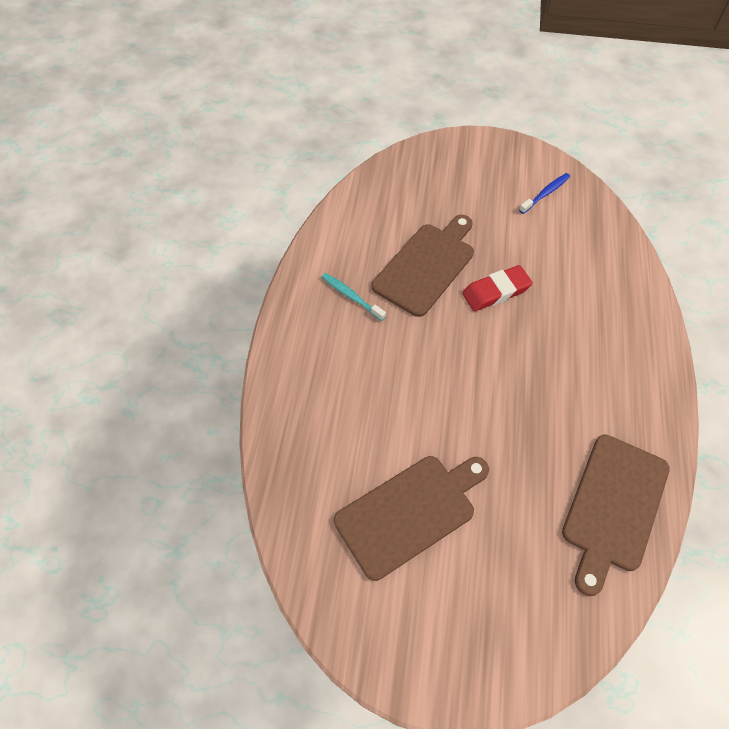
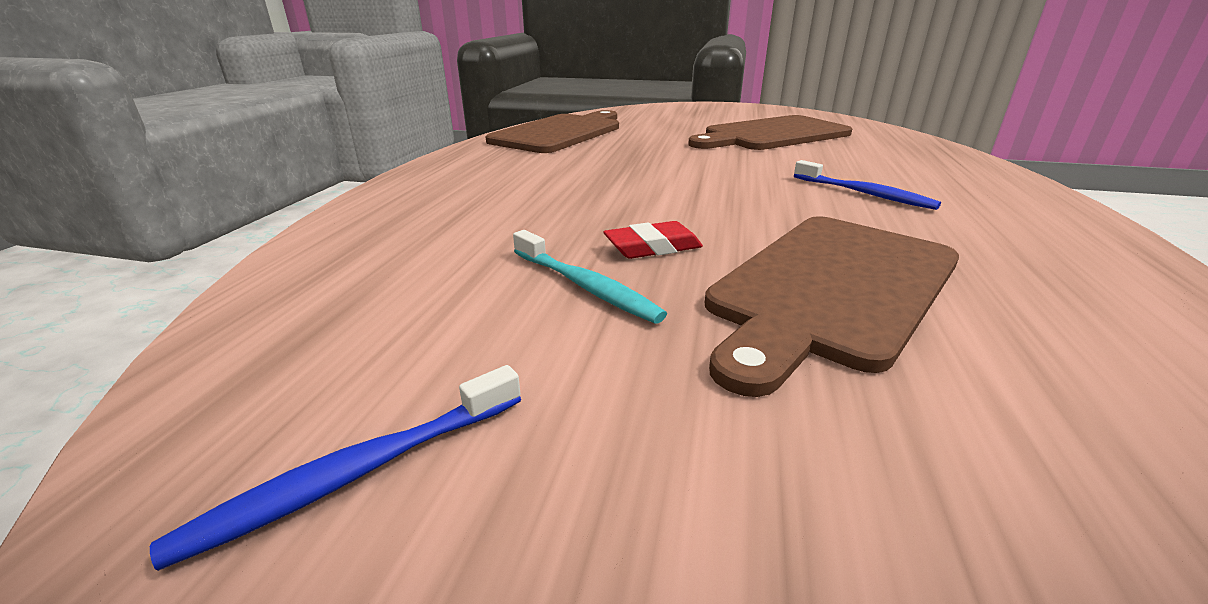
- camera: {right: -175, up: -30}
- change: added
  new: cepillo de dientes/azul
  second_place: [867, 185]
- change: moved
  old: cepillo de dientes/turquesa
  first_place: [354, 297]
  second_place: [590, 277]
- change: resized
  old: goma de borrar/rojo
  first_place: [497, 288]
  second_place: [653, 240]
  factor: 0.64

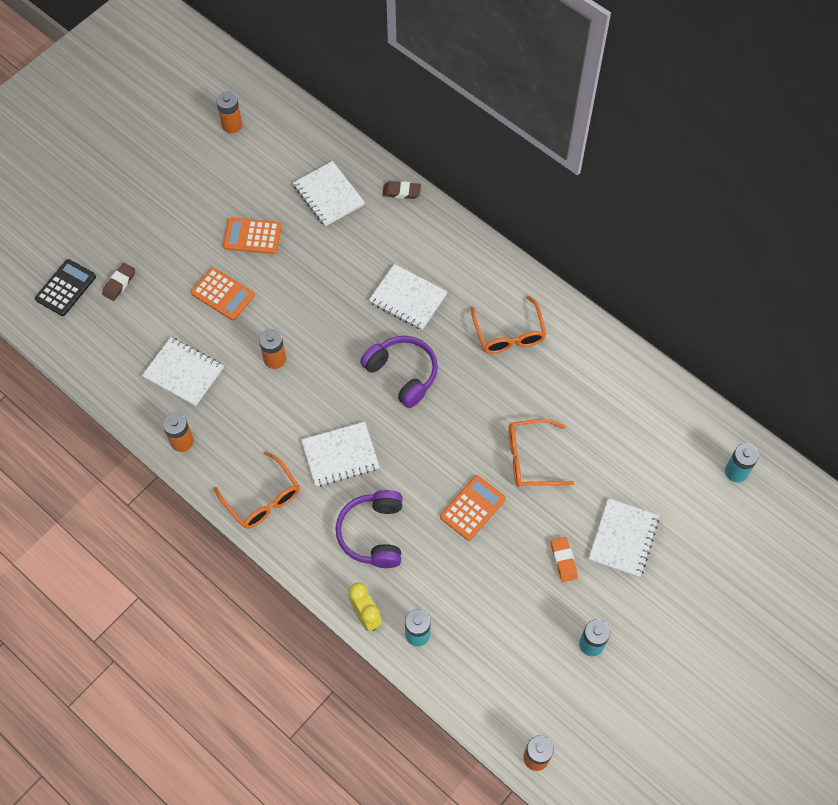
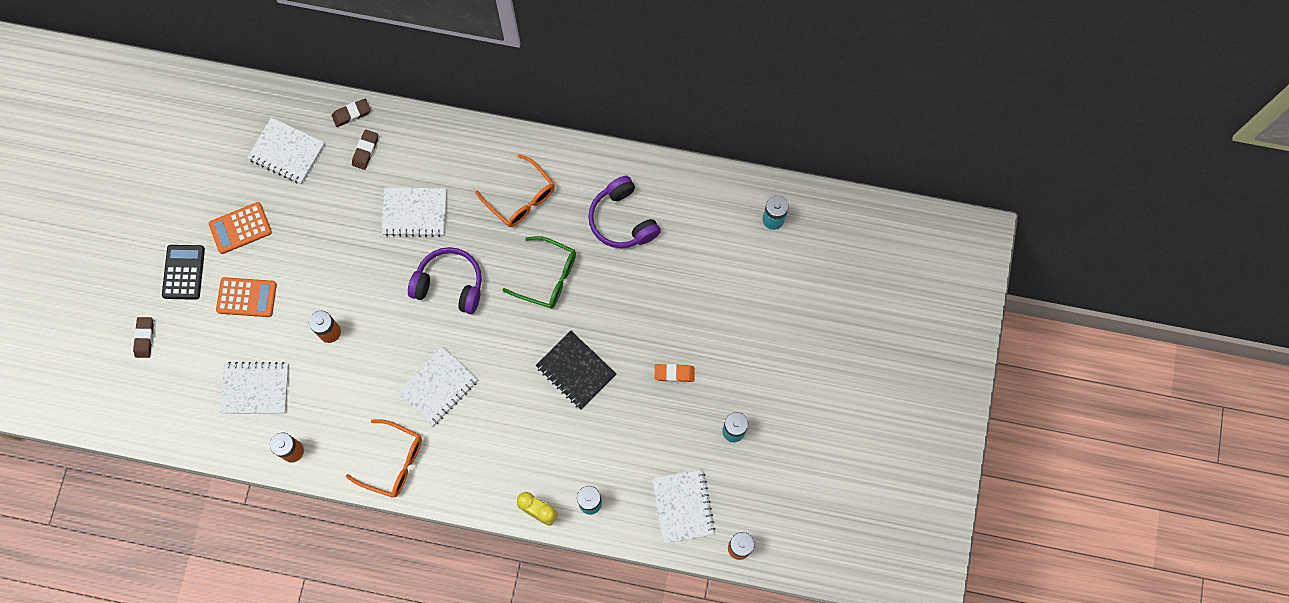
- camera: {right: -30, up: 10}
- change: removed
  old: pila/naranja
  first_place: [229, 112]
- change: removed
  old: gafas/naranja
  first_place: [541, 453]
- change: added
  new: goma de borrar/marrón
  second_place: [365, 150]
- change: added
  new: gafas/verde
  second_place: [539, 272]
- change: moved
  old: calculadora/negro
  first_place: [65, 287]
  second_place: [183, 272]
- change: moved
  old: auriculares/morado
  first_place: [369, 529]
  second_place: [624, 212]
- change: moved
  old: cuaderno/blanco
  first_place: [623, 538]
  second_place: [683, 506]
- change: replaced
  old: calculadora/naranja
  new: cuaderno/negro
  first_place: [473, 508]
  second_place: [575, 370]
- change: turned
  old: goma de borrar/naranja
  first_place: [564, 559]
  second_place: [674, 373]
  degrees: -45

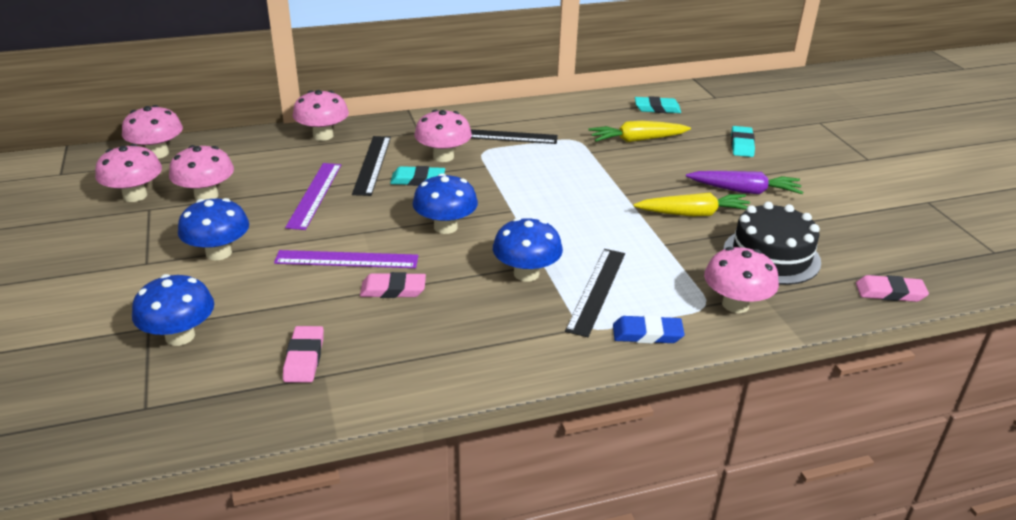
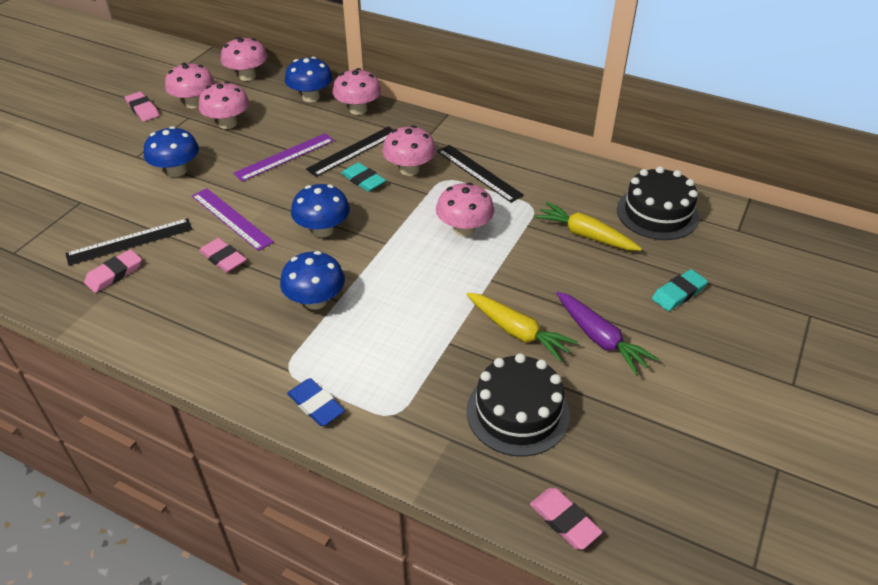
- camera: {right: 45, up: 10}
- change: added
  new: goma de borrar/rosa
  second_place: [142, 106]
- change: moved
  old: seta/azul
  first_place: [173, 310]
  second_place: [309, 79]
- change: moved
  old: regla/negro
  first_place: [595, 293]
  second_place: [129, 242]
- change: moved
  old: seta/rosa
  first_place: [741, 280]
  second_place: [465, 209]
- change: replaced
  old: goma de borrar/turquesa
  new: tarta/negro
  first_place: [658, 104]
  second_place: [658, 203]

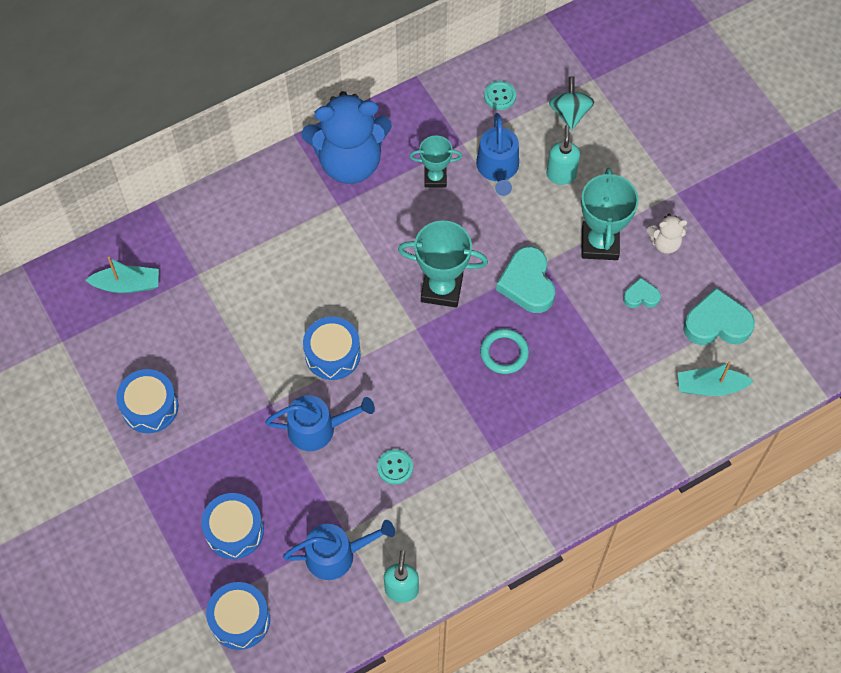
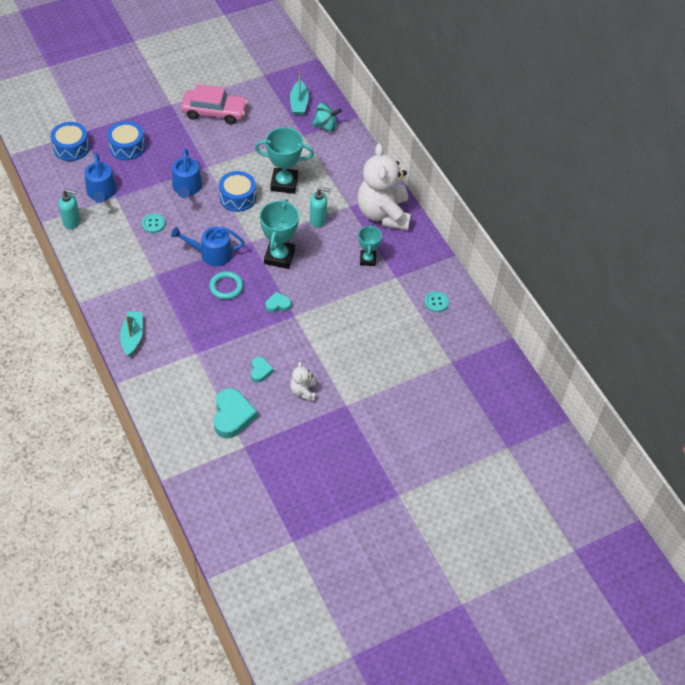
- camera: {right: 90, up: -10}
- change: moved
  old: regadera/azul
  first_place: [497, 154]
  second_place: [208, 246]
- change: moved
  old: dispensador de jabón/turquesa
  first_place: [563, 155]
  second_place: [320, 207]
- change: moved
  old: peonza/turquesa
  first_place: [571, 103]
  second_place: [327, 117]
- change: moved
  old: trofeo/turquesa
  first_place: [610, 214]
  second_place: [284, 160]
- change: moved
  old: barco/turquesa
  first_place: [716, 378]
  second_place: [131, 333]
- change: replaced
  old: tambor/azul
  new: coche/rosa
  first_place: [147, 401]
  second_place: [214, 104]
- change: recoloured
  old: osito/azul
  new: osito/blanco
  first_place: [346, 137]
  second_place: [384, 186]
- change: resized
  old: corazón/turquesa
  first_place: [525, 280]
  second_place: [278, 302]
  factor: 0.54

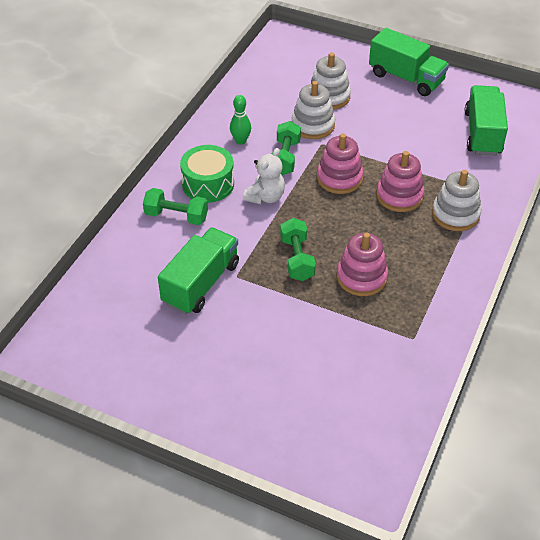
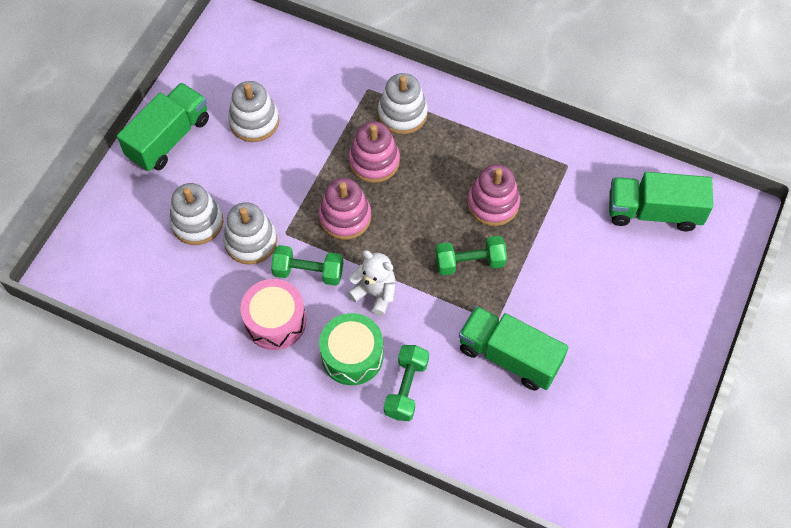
- camera: {right: -90, up: 15}
- change: added
  new: juguete apilable/blanco
  second_place: [253, 111]
- change: moved
  old: camión/verde
  first_place: [486, 120]
  second_place: [661, 201]
- change: replaced
  old: bolo/verde
  new: tambor/rosa
  first_place: [240, 120]
  second_place: [273, 314]

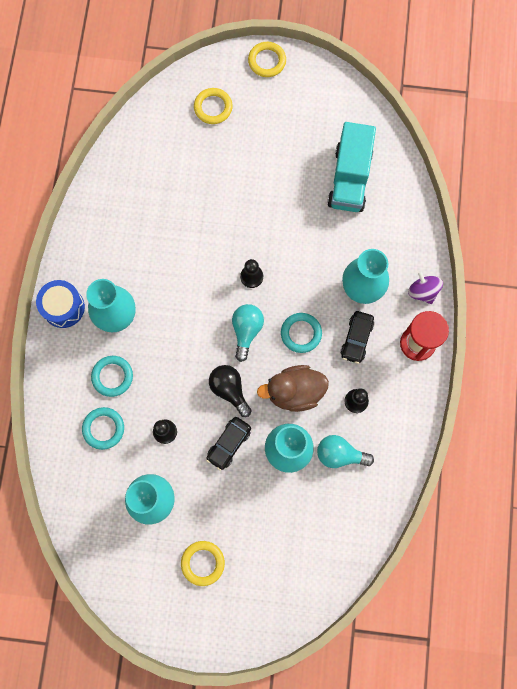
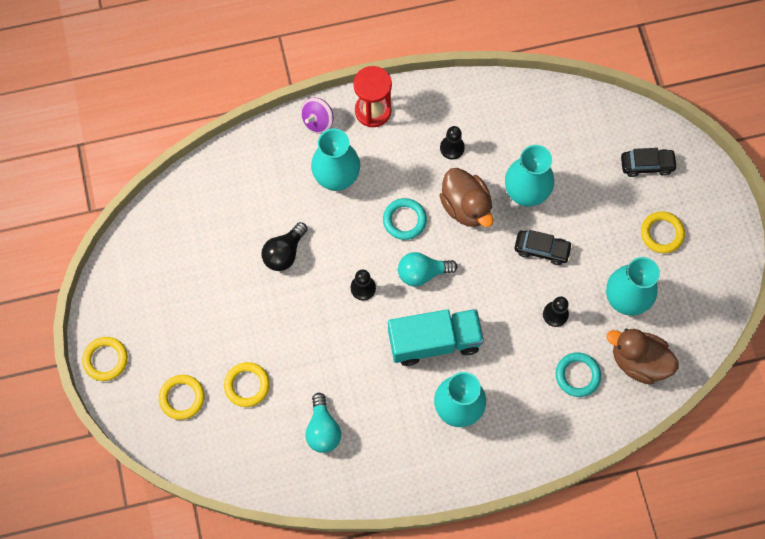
- camera: {right: -110, up: -5}
- change: removed
  old: tambor/azul
  first_place: [60, 304]
- change: removed
  old: anillo/turquesa
  first_place: [112, 376]
- change: added
  new: anillo/amarillo
  second_place: [247, 384]
- change: added
  new: pato/marrón
  second_place: [643, 356]
- change: moved
  old: bombilla/negro
  first_place: [230, 391]
  second_place: [285, 246]
- change: moved
  old: bombilla/turquesa
  first_place: [345, 451]
  second_place: [323, 423]
- change: moved
  old: camión/turquesa
  first_place: [351, 167]
  second_place: [436, 337]
- change: moved
  old: coche/negro
  first_place: [357, 337]
  second_place: [649, 162]

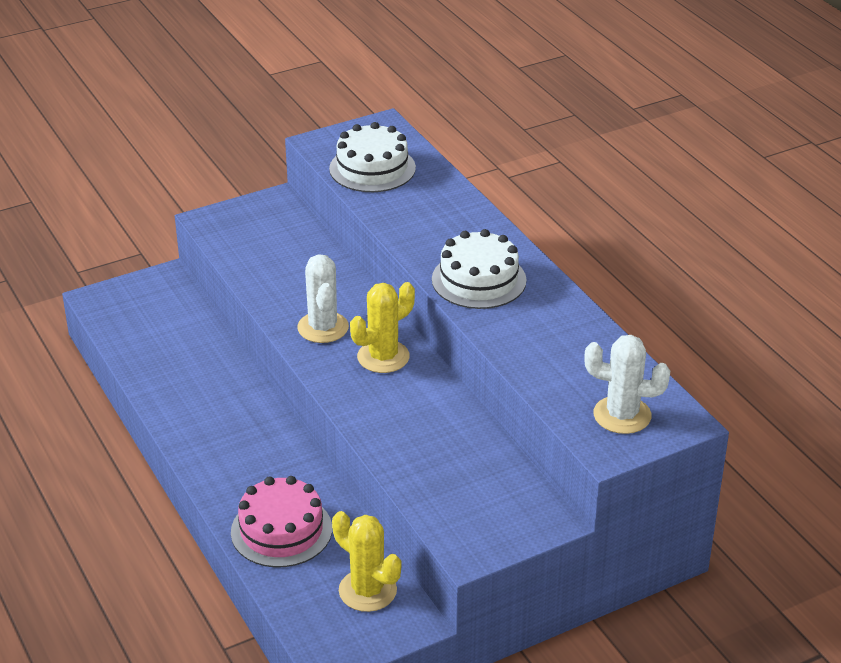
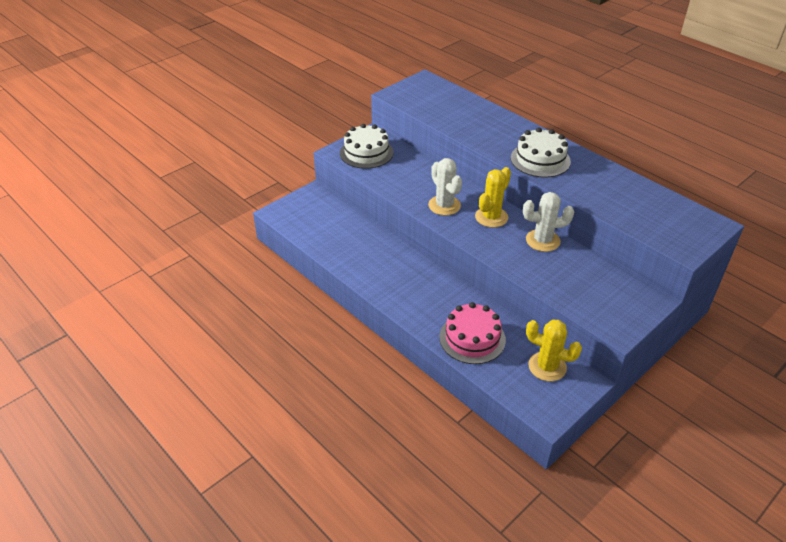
- camera: {right: -15, up: 5}
- change: moved
  old: tarta/blanco
  first_place: [372, 157]
  second_place: [366, 146]
- change: moved
  old: cactus/blanco
  first_place: [627, 384]
  second_place: [548, 222]

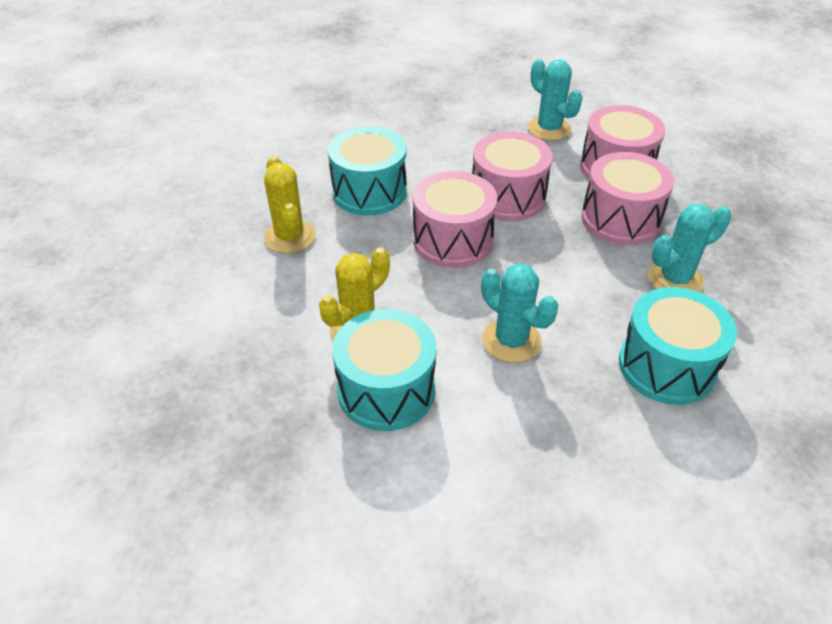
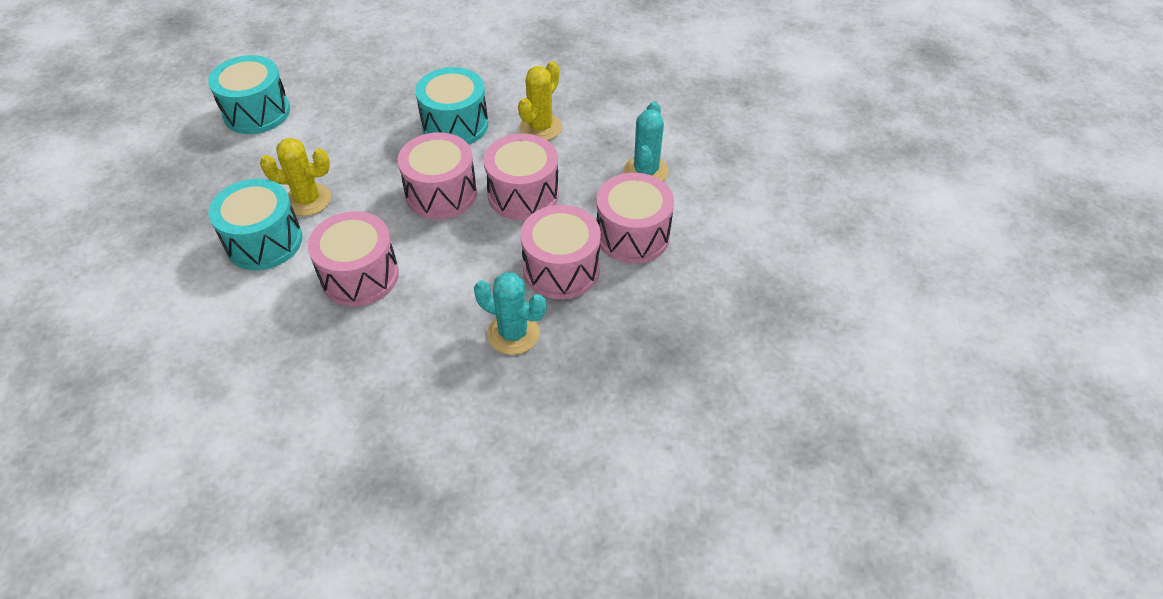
- camera: {right: 50, up: 5}
- change: moved
  old: cactus/amarillo
  first_place: [290, 205]
  second_place: [540, 100]
- change: moved
  old: tambor/turquesa
  first_place: [678, 346]
  second_place: [249, 94]
- change: replaced
  old: cactus/turquesa
  new: tambor/rosa
  first_place: [519, 313]
  second_place: [353, 259]

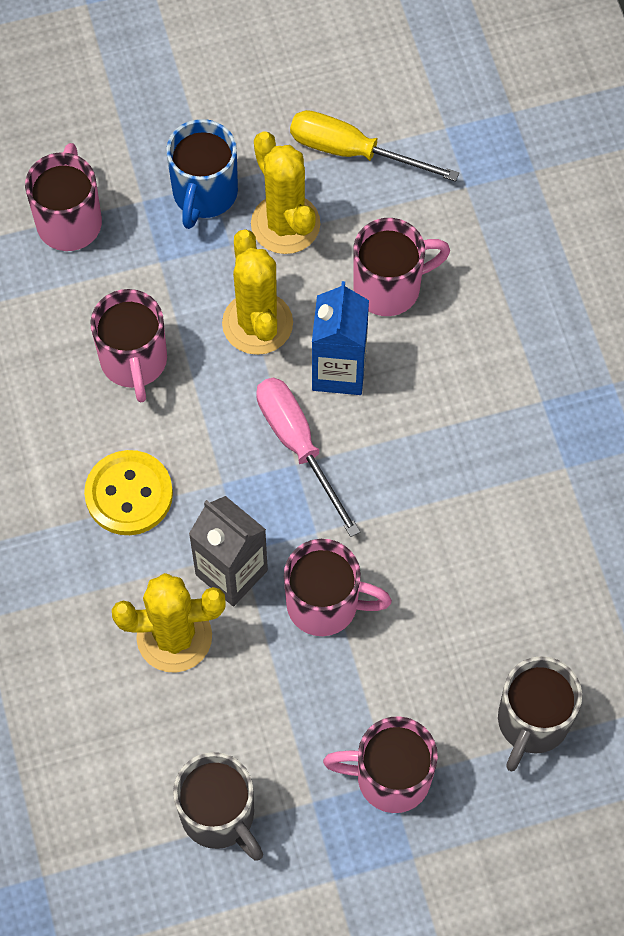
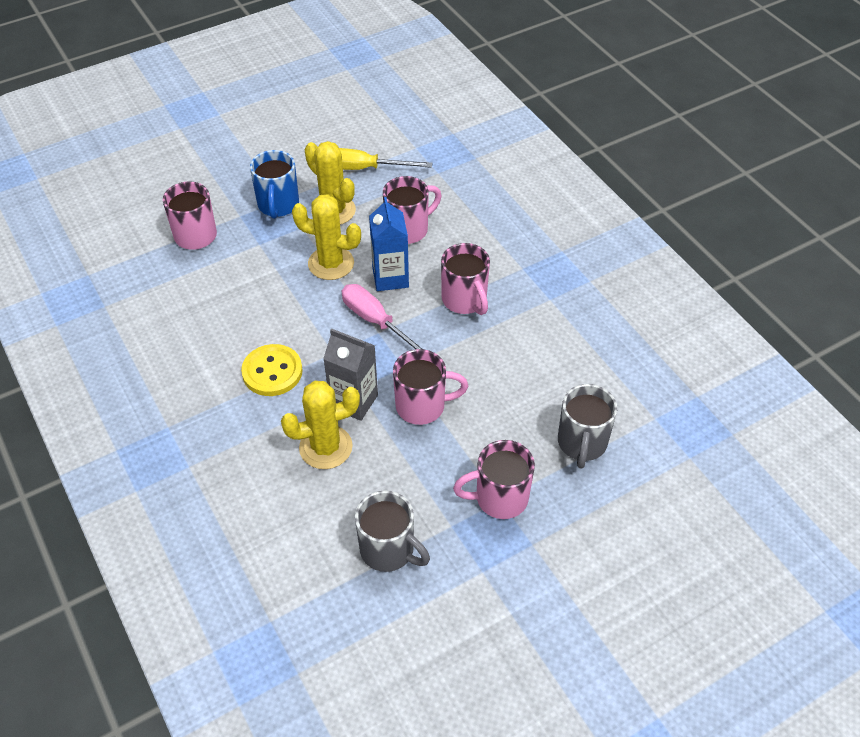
- camera: {right: -15, up: -15}
- change: moved
  old: taza/rosa
  first_place: [128, 345]
  second_place: [465, 279]
- change: turned
  old: cactus/amarillo
  first_place: [257, 292]
  second_place: [326, 237]
  degrees: -45

